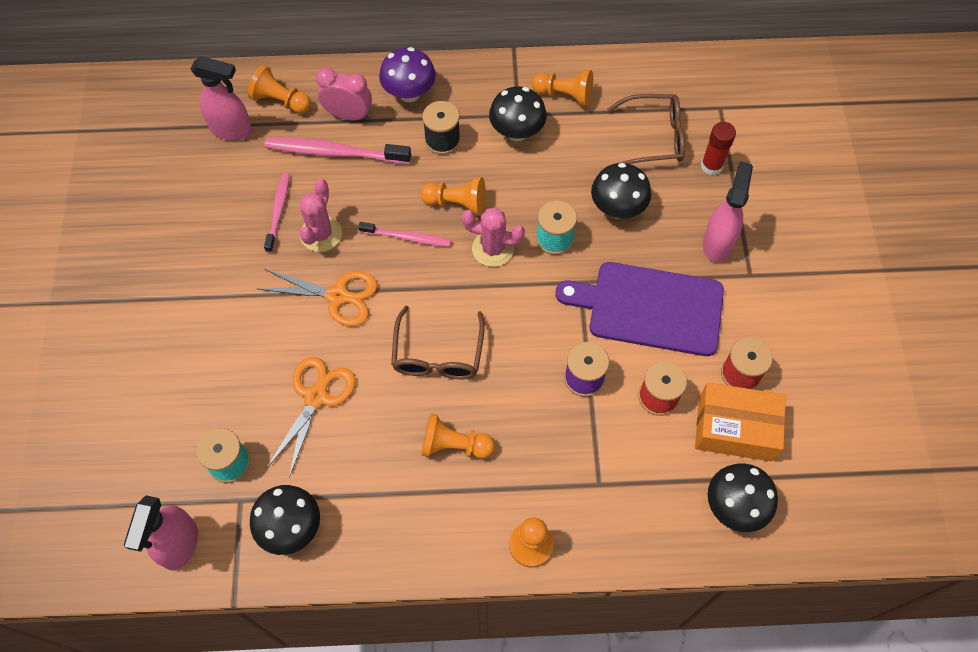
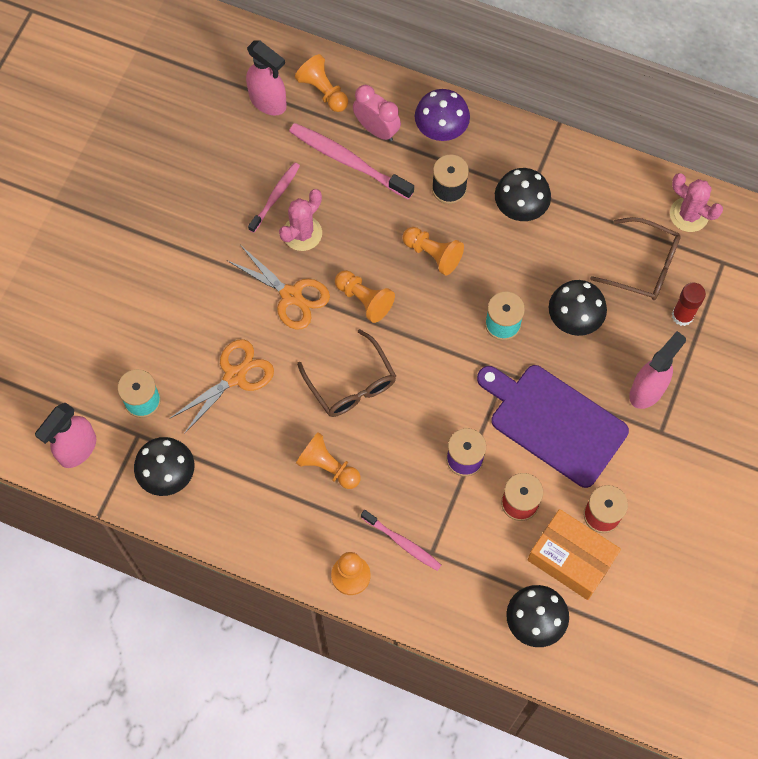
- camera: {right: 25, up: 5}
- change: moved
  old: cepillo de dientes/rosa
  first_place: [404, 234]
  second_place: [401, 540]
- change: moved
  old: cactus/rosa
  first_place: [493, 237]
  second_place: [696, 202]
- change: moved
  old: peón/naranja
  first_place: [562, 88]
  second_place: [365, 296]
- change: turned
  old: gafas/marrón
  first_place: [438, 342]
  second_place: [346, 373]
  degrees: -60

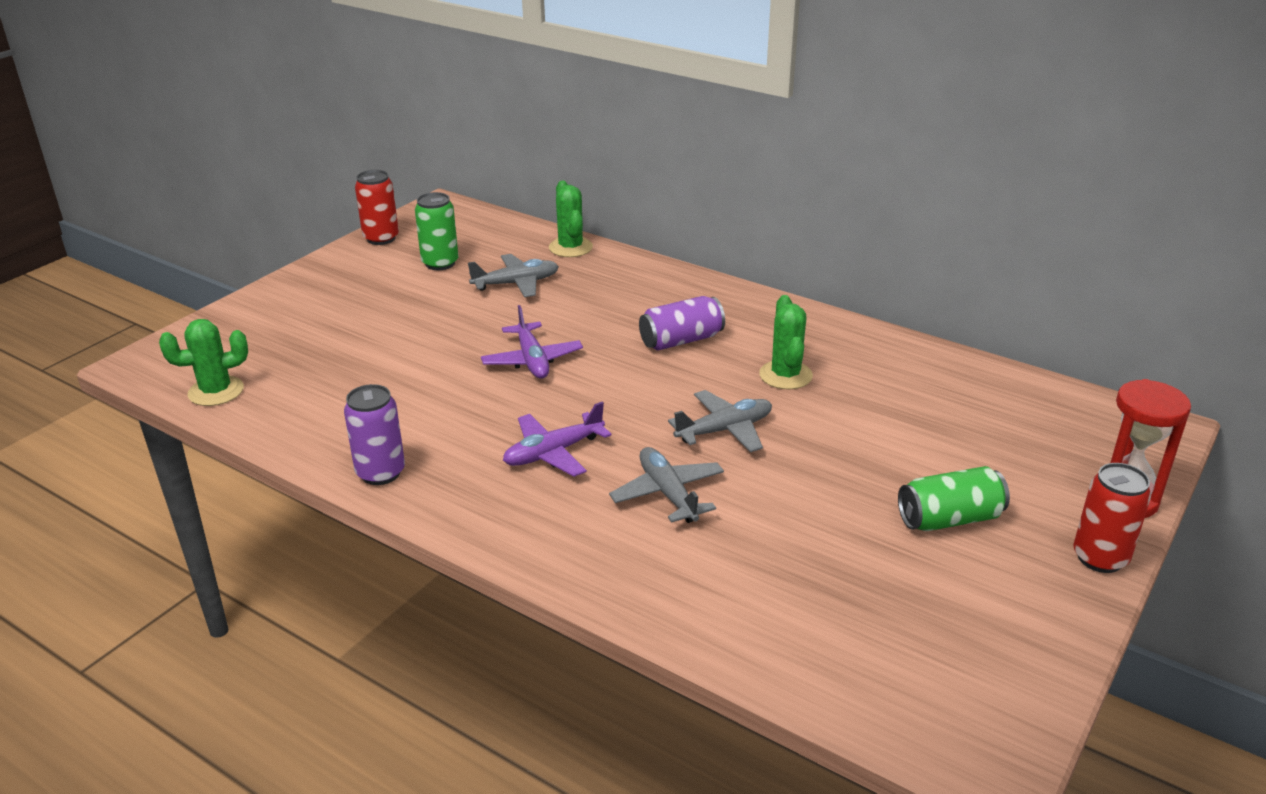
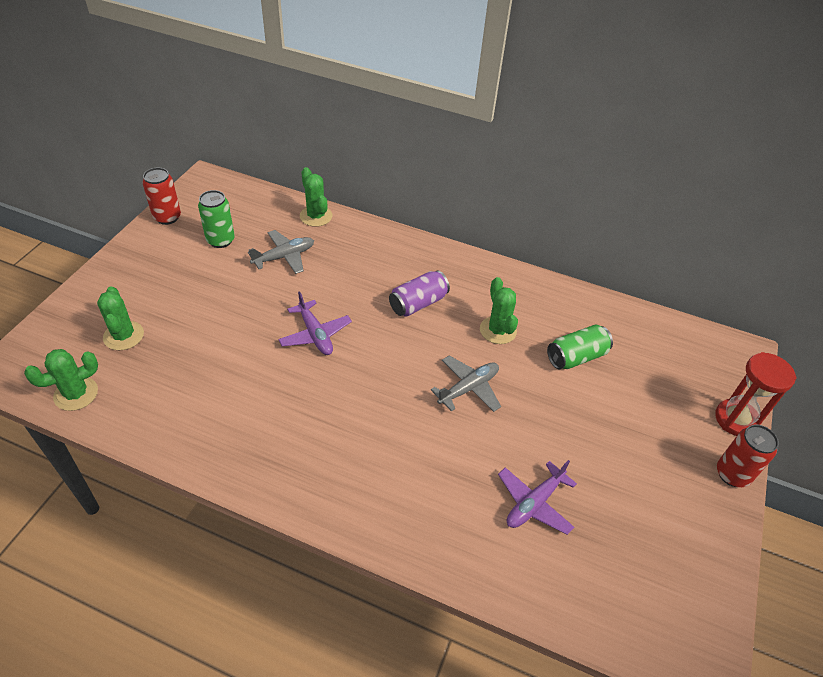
- camera: {right: -15, up: 15}
- change: removed
  old: lata/morado
  first_place: [374, 434]
- change: removed
  old: avión/gris
  first_place: [666, 485]
- change: added
  new: cactus/verde
  second_place: [120, 318]
- change: moved
  old: avión/morado
  first_place: [557, 439]
  second_place: [537, 497]
- change: moved
  old: lata/verde
  first_place: [954, 498]
  second_place: [580, 347]

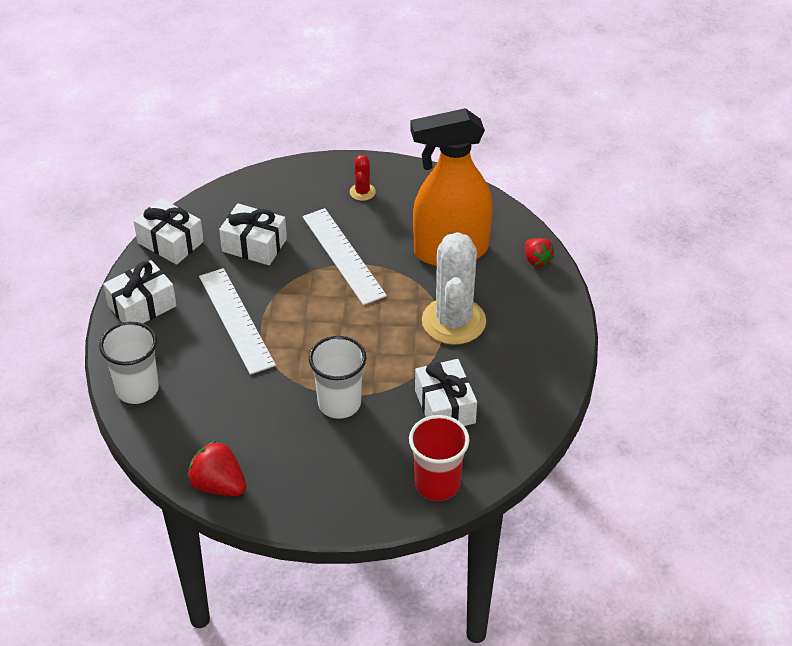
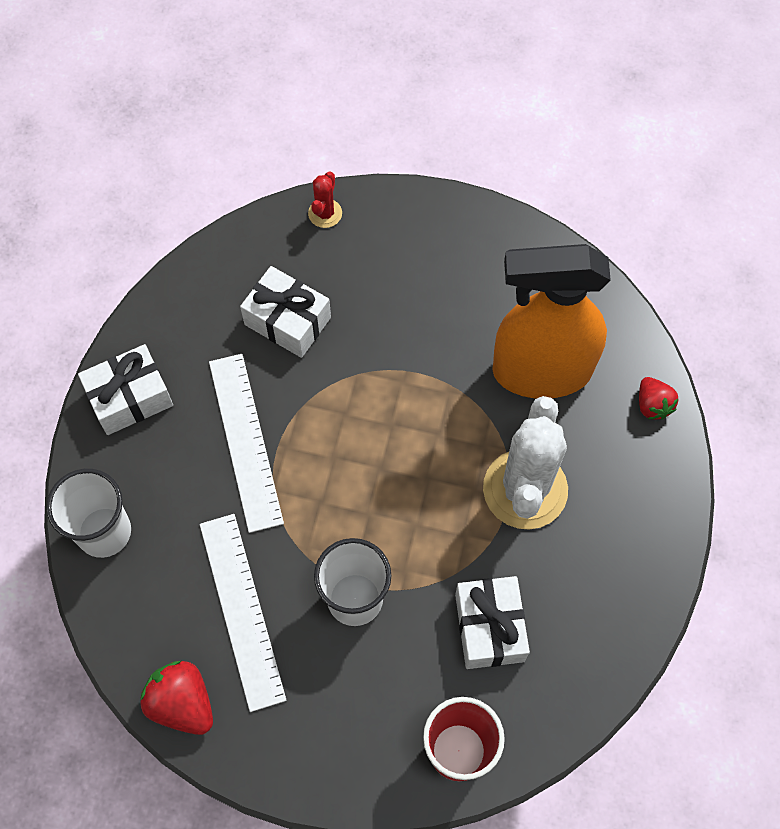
- camera: {right: 10, up: 20}
- change: removed
  old: regalo/blanco
  first_place: [169, 231]
- change: moved
  old: regla/blanco
  first_place: [344, 256]
  second_place: [243, 613]
- change: moved
  old: cactus/rojo
  first_place: [363, 178]
  second_place: [325, 199]

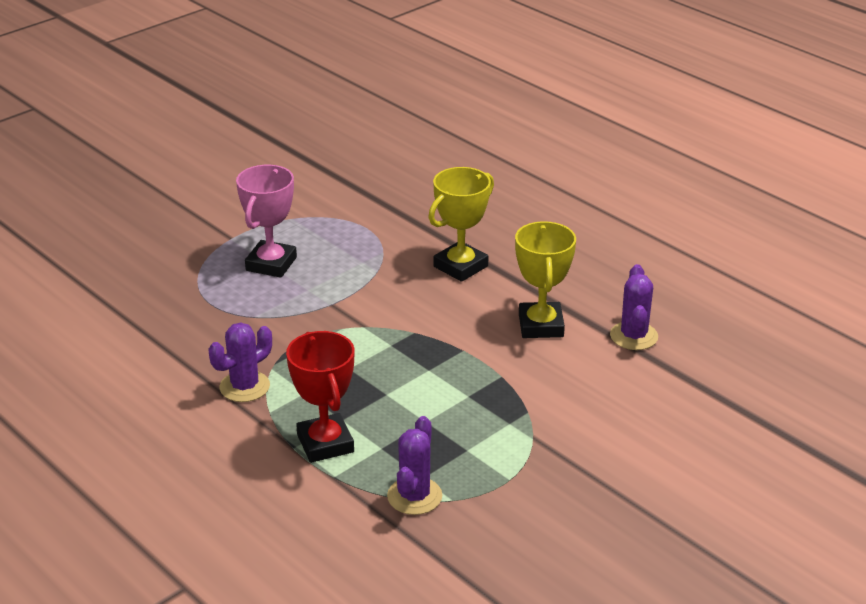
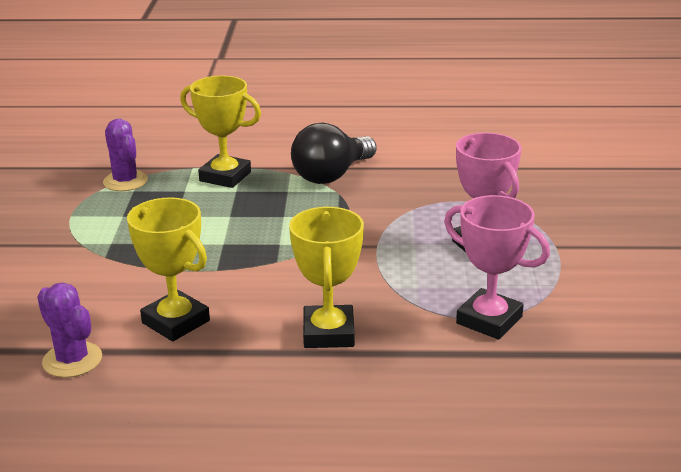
- camera: {right: 135, up: -5}
- change: added
  new: trofeo/rosa
  second_place: [497, 267]
- change: replaced
  old: cactus/morado
  new: bombilla/negro
  first_place: [240, 362]
  second_place: [334, 153]
- change: recoloured
  old: trofeo/rojo
  new: trofeo/amarillo
  first_place: [320, 397]
  second_place: [220, 132]

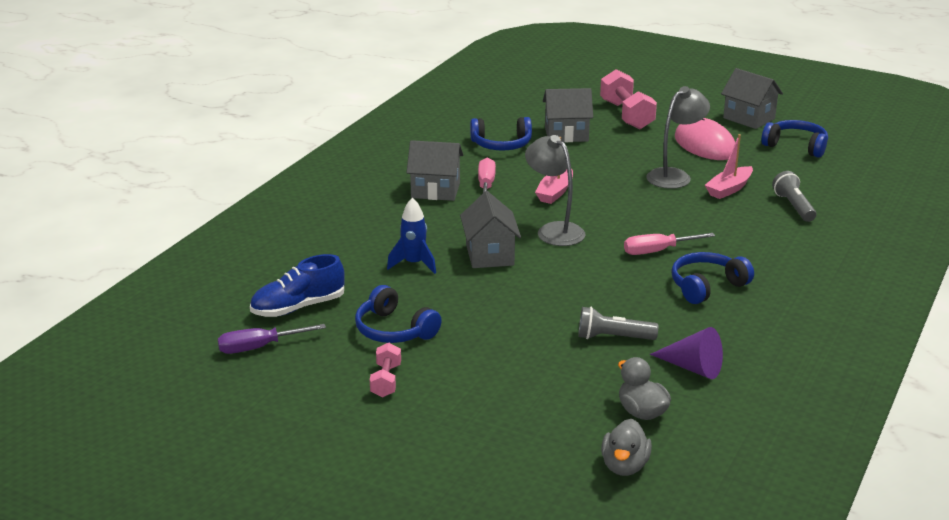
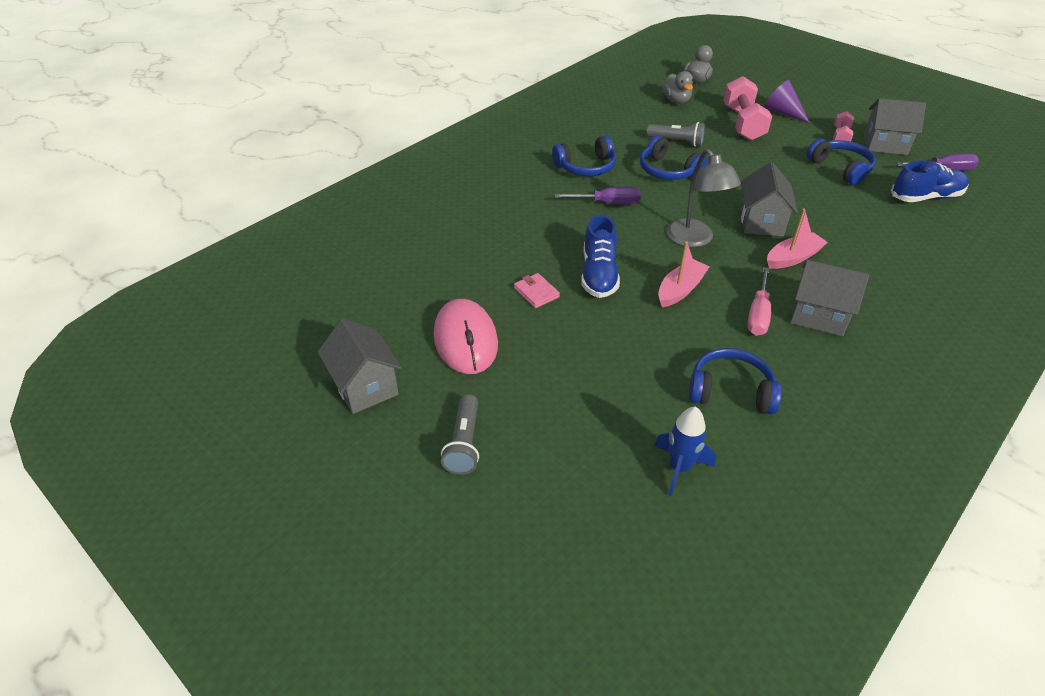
- camera: {right: -165, up: 15}
- change: added
  new: zapato/azul
  second_place: [600, 256]
- change: moved
  old: cohete/azul
  first_place: [411, 236]
  second_place: [685, 451]
- change: moved
  old: casa/gris
  first_place: [568, 115]
  second_place: [895, 126]
- change: moved
  old: mancuerna/rosa
  first_place: [628, 99]
  second_place: [747, 108]
- change: moved
  old: cono/morado
  first_place: [686, 353]
  second_place: [787, 101]
- change: moved
  old: barco/rosa
  first_place: [729, 166]
  second_place: [797, 239]
- change: moved
  old: auriculares/azul
  first_place: [794, 139]
  second_place: [673, 158]
- change: moved
  old: lámpara de mano/gris
  first_place: [794, 196]
  second_place: [460, 434]
- change: replaced
  old: lámpara/gris
  new: cartera/rosa
  first_place: [678, 137]
  second_place: [537, 290]
- change: recoloured
  old: destornillador/rosa
  new: destornillador/morado
  first_place: [669, 244]
  second_place: [598, 195]

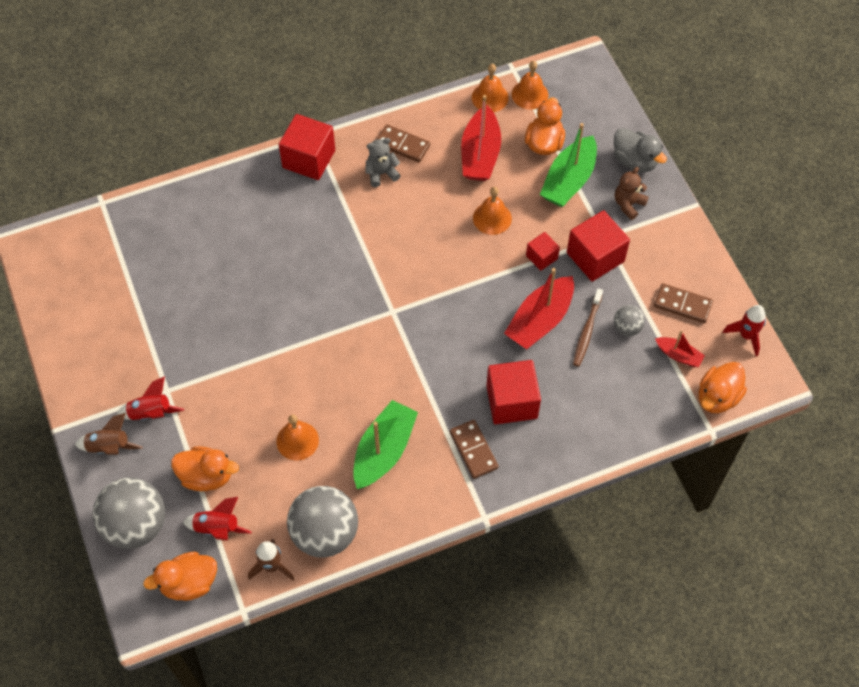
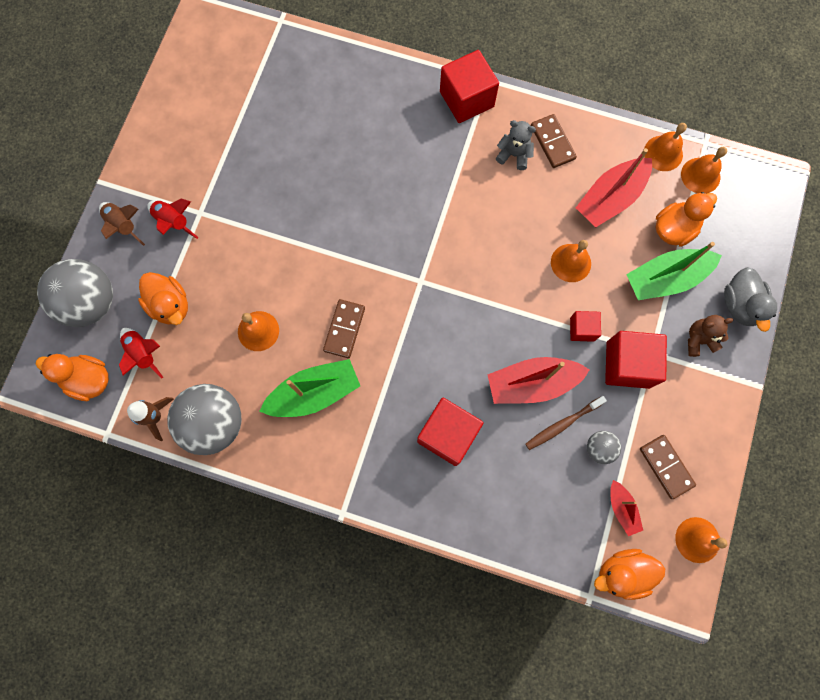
- camera: {right: 40, up: 15}
- change: moved
  old: ficha de dominó/marrón
  first_place: [474, 449]
  second_place: [344, 328]
- change: replaced
  old: cohete/rojo
  new: campana/naranja
  first_place: [744, 330]
  second_place: [701, 540]

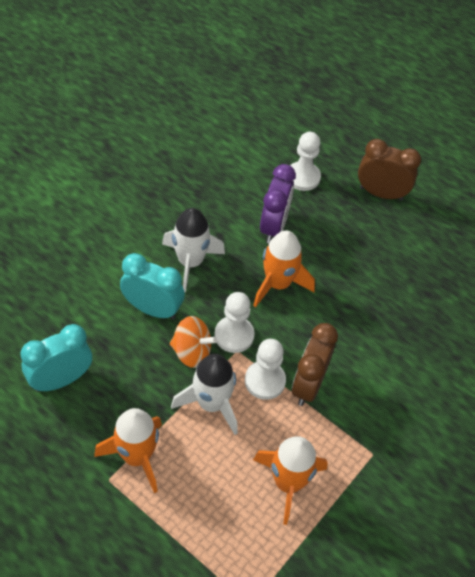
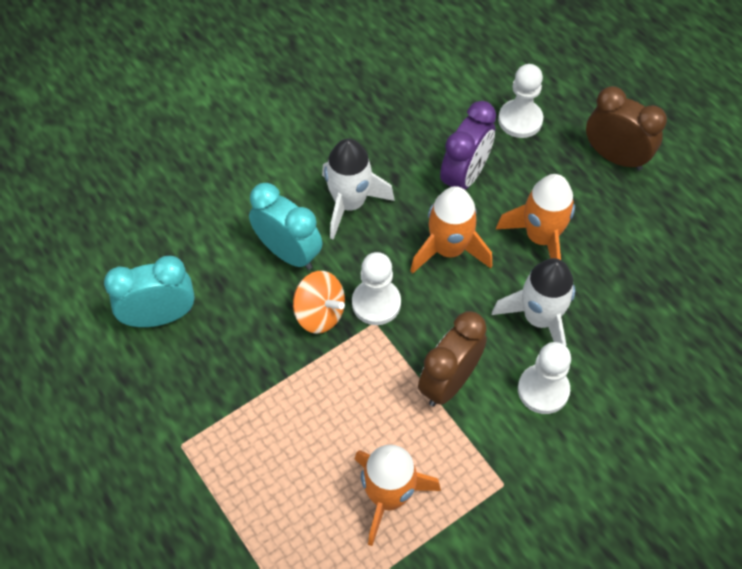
- camera: {right: 20, up: 5}
- change: moved
  old: cohete/naranja
  first_place: [128, 450]
  second_place: [535, 217]
- change: moved
  old: cohete/blanco
  first_place: [204, 394]
  second_place: [533, 302]
- change: moved
  old: peón/blanco
  first_place: [265, 369]
  second_place: [544, 378]

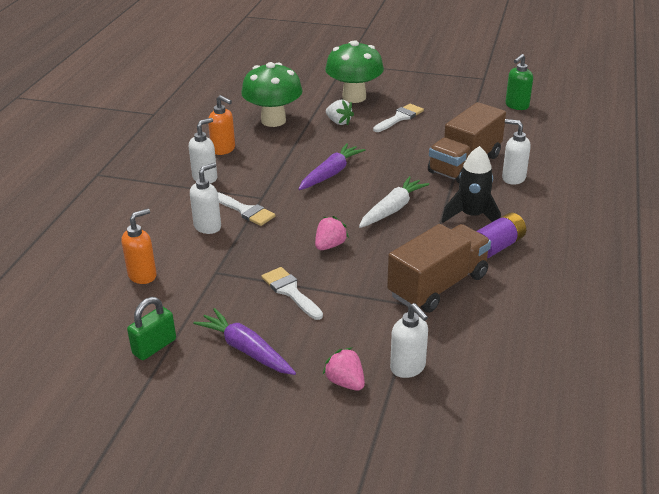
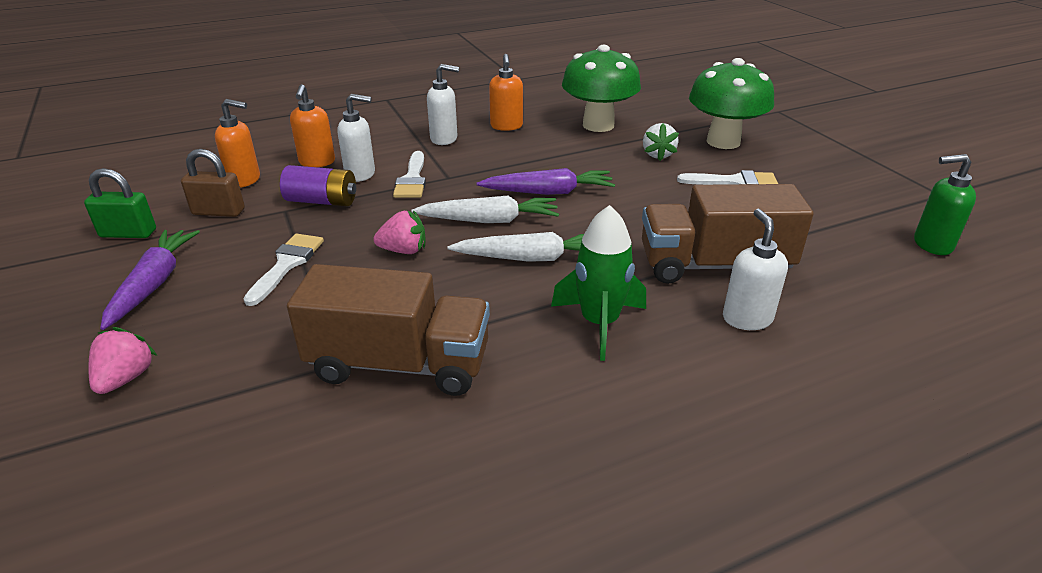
- camera: {right: 50, up: 0}
- change: removed
  old: dispensador de jabón/blanco
  first_place: [409, 340]
- change: added
  new: candado/marrón
  second_place: [213, 183]
- change: added
  new: dispensador de jabón/naranja
  second_place: [312, 125]
- change: added
  new: zanahoria/blanco
  second_place: [485, 209]
- change: moved
  old: pila/morado
  first_place: [501, 235]
  second_place: [318, 185]
- change: recoloured
  old: cohete/negro
  new: cohete/verde
  first_place: [471, 184]
  second_place: [598, 283]

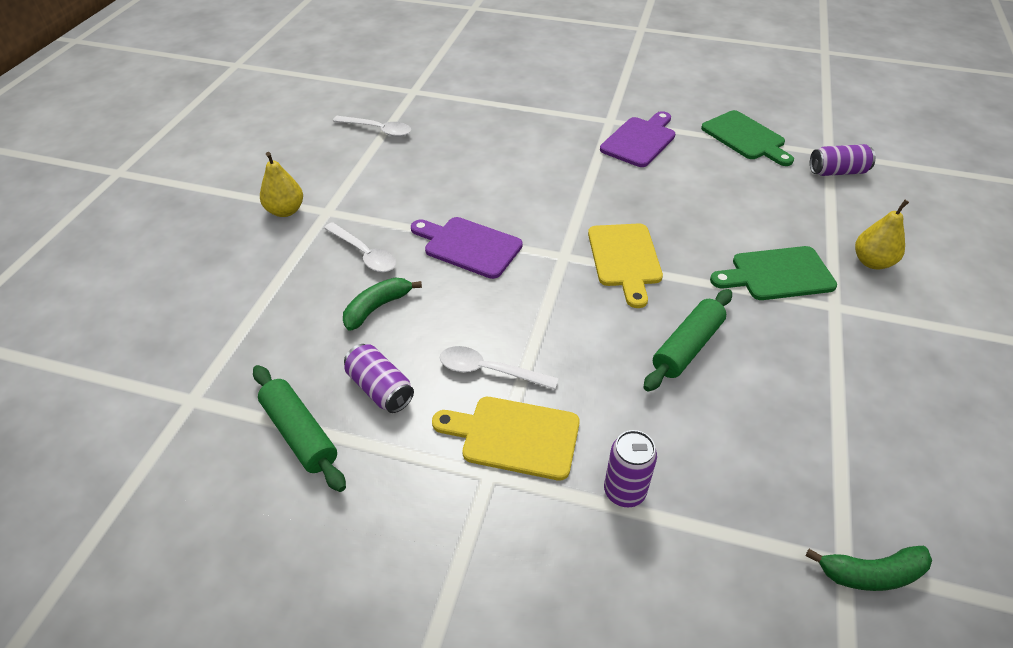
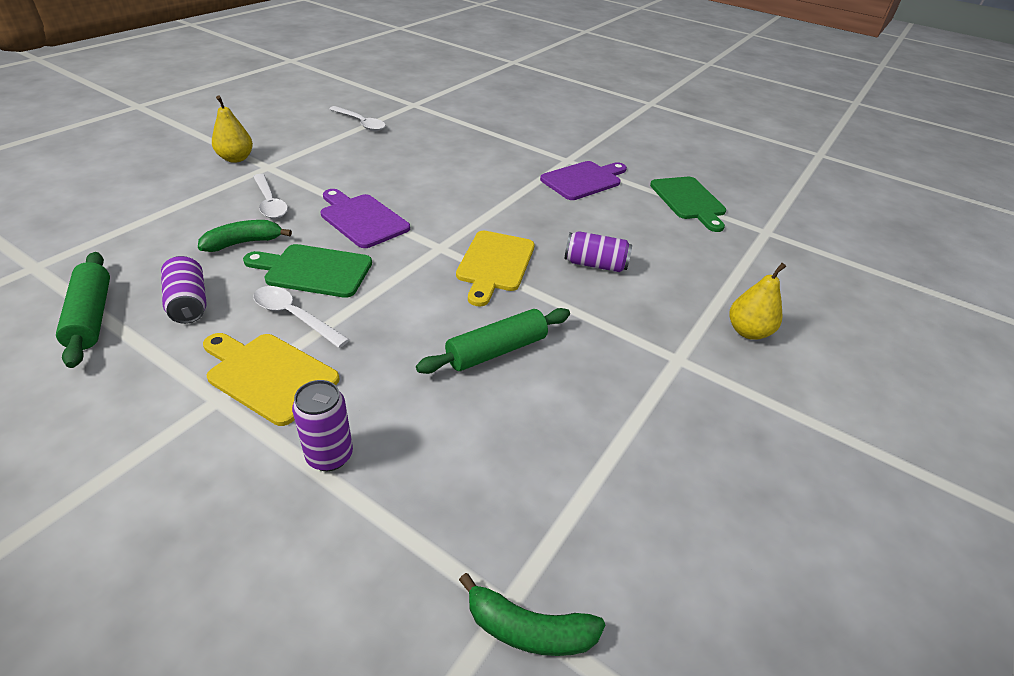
- camera: {right: 15, up: -5}
- change: moved
  old: tabla de cortar/verde
  first_place: [773, 273]
  second_place: [307, 271]
- change: moved
  old: lata/morado
  first_place: [843, 160]
  second_place: [598, 251]

